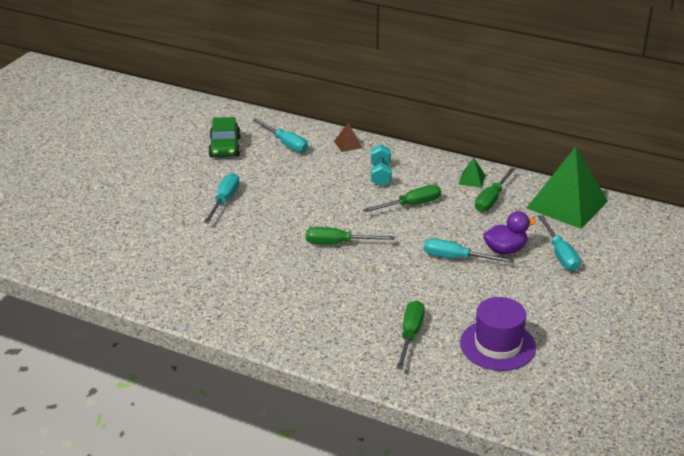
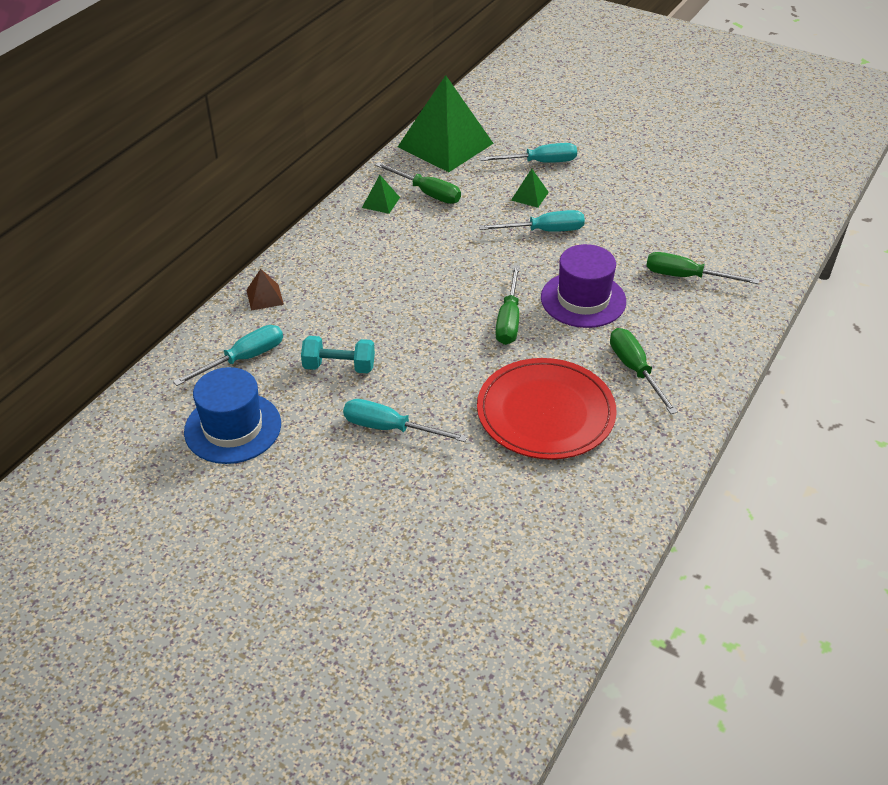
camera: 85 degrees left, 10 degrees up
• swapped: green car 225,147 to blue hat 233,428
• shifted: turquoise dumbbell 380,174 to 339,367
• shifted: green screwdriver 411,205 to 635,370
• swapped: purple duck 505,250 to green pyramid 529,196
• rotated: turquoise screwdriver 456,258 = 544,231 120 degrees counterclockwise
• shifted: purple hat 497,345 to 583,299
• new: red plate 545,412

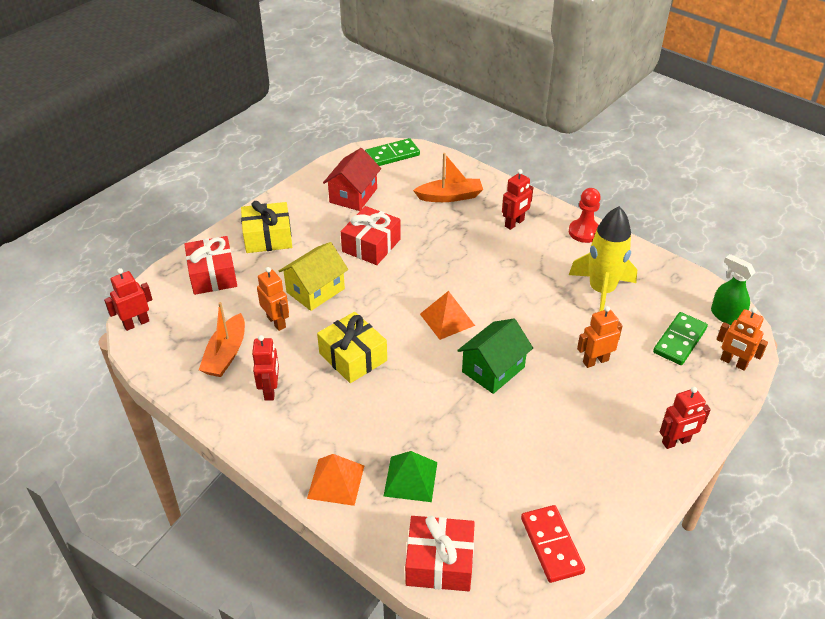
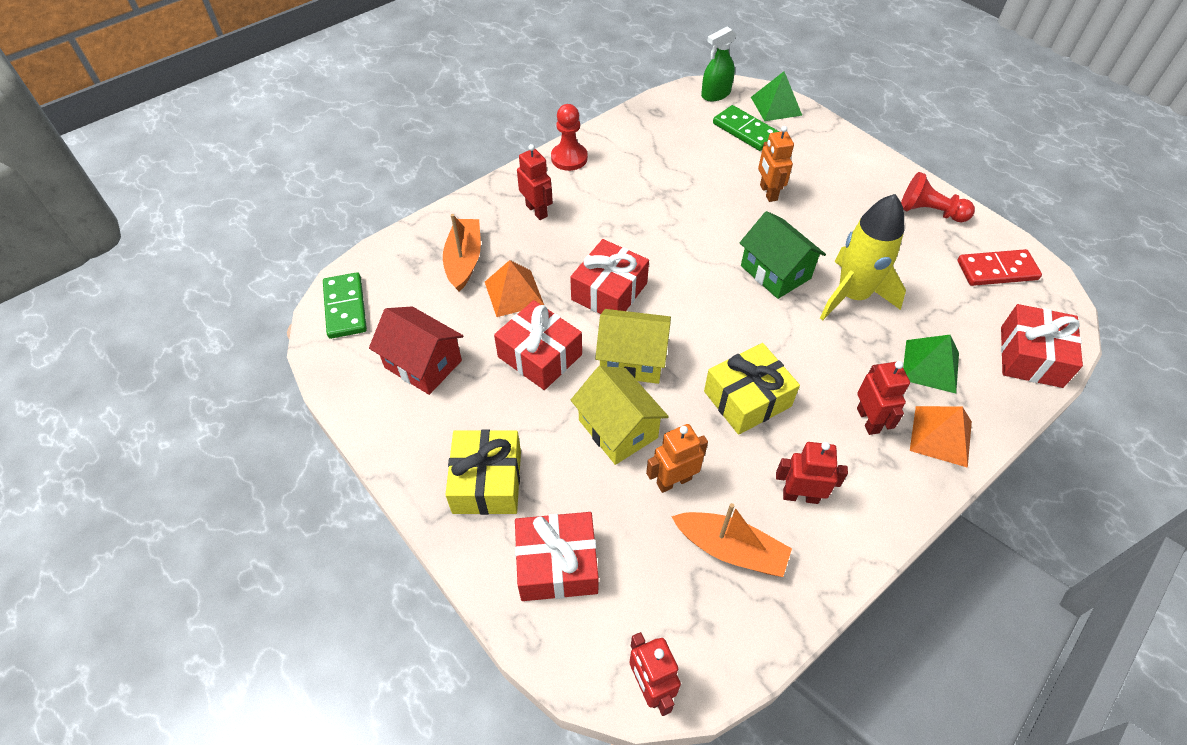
camera: 80 degrees left, 10 degrees up
• shifted: yellow rocket 601,291 to 852,295
• shifted: orange pyramid 447,319 to 514,293
• swapped: orange robot 733,363 to green pyramid 776,106
• shifted: red robot 676,442 to 868,420
• new: red pawn 929,212
• new: red gift 609,291
• new: yellow house 632,360

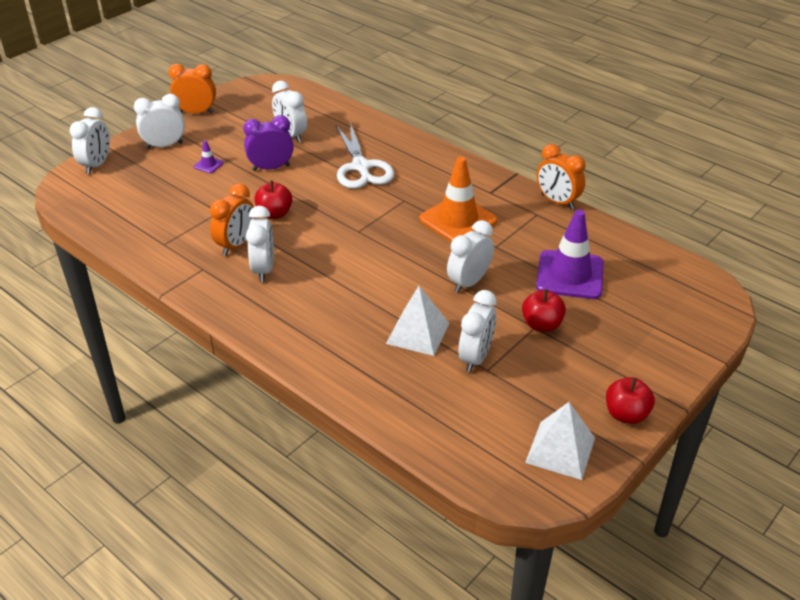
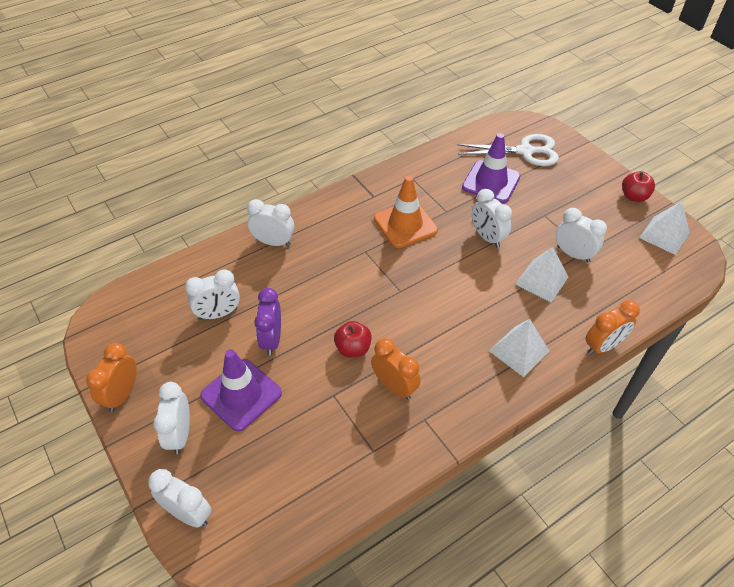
camera: 75 degrees left, 10 degrees up
• shifted: white scissors 361,167 to 525,151
• scaled: purple traffic cone 208,165 = 241,394 x2.40
• shifted: orange clock 557,202 to 602,346
• shifted: white clock 263,269 to 273,242
• gone: red apple 541,324
• new: white pyramid 519,351

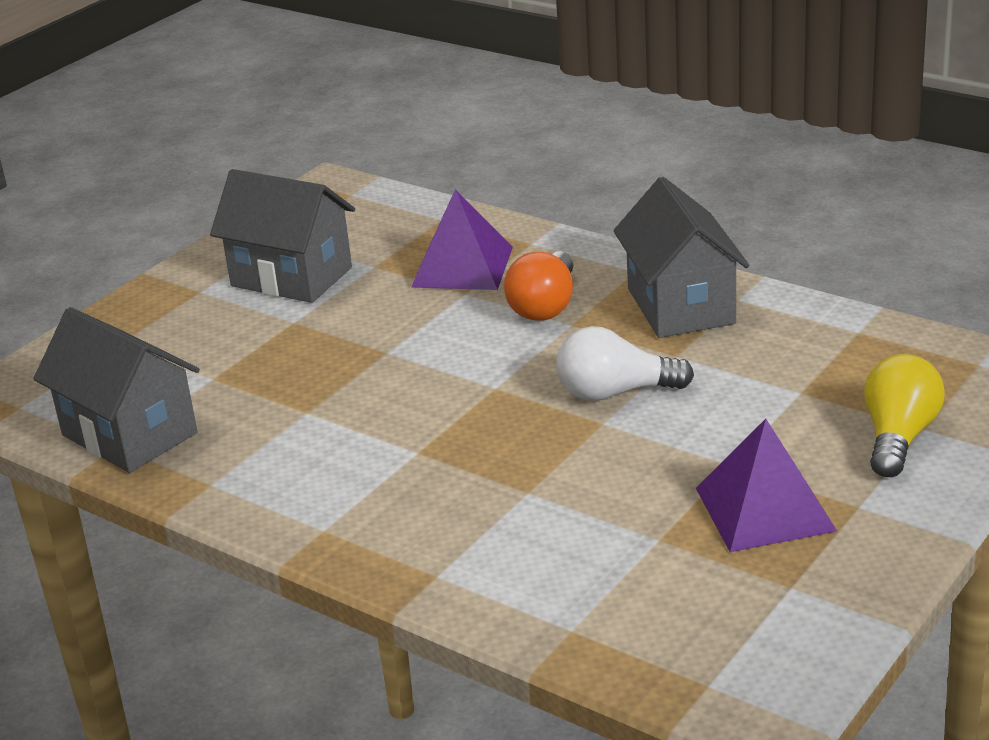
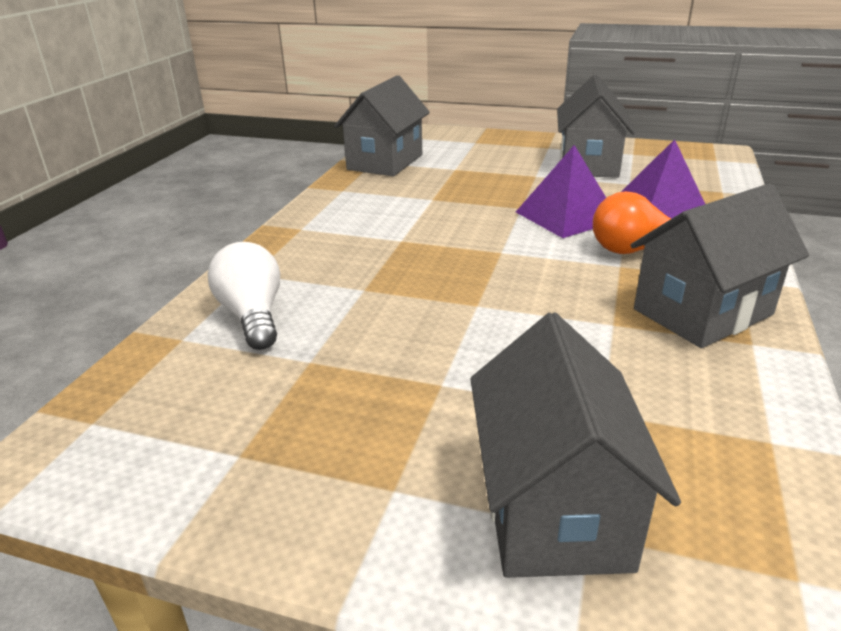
camera: 70 degrees right, 0 degrees up
• shifted: white light bulb 615,392 to 253,315
• swapped: yellow light bulb 898,437 to grey house 554,508
• shifted: purple pyramid 764,509 to 566,216

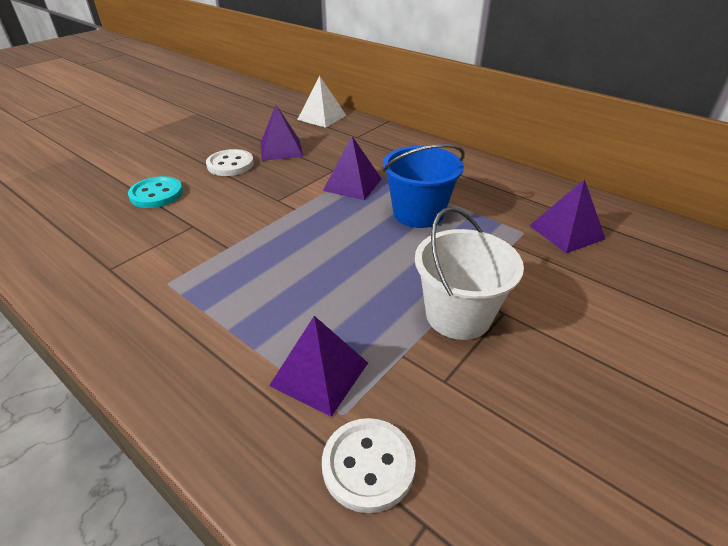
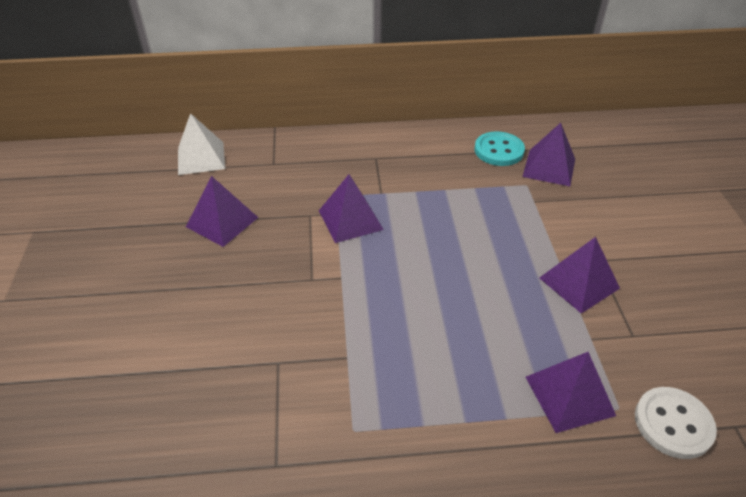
camera: 45 degrees left, 5 degrees up
• gone: blue bucket 418,213
• gone: white button 230,164
• shifted: turquoise button 156,194 to 499,150
• swapped: white bucket 458,315 to purple pyramid 579,283

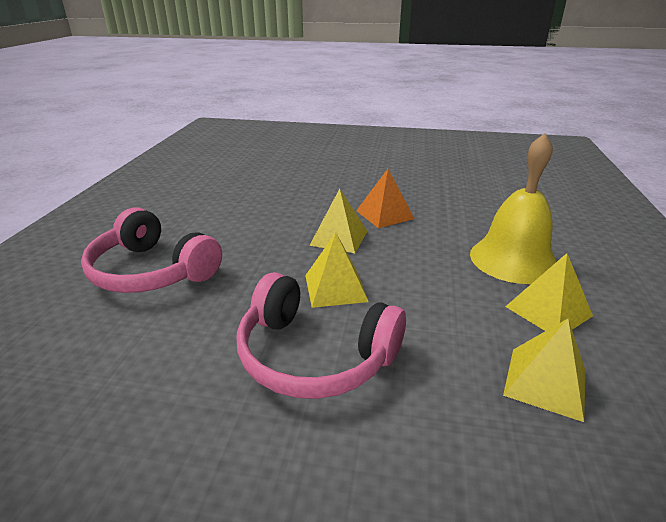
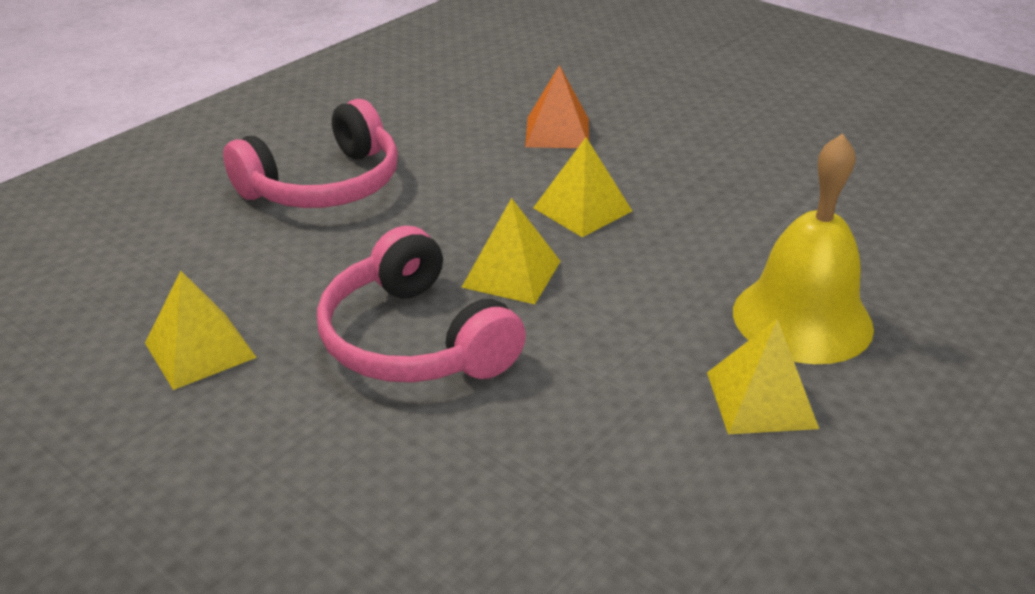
camera: 30 degrees right, 5 degrees up
• shifted: orange pyramid 385,214 to 557,132
• rotated: pink headphones 152,271 = 324,185 105 degrees counterclockwise
• shifted: yellow pyramid 545,382 to 200,350

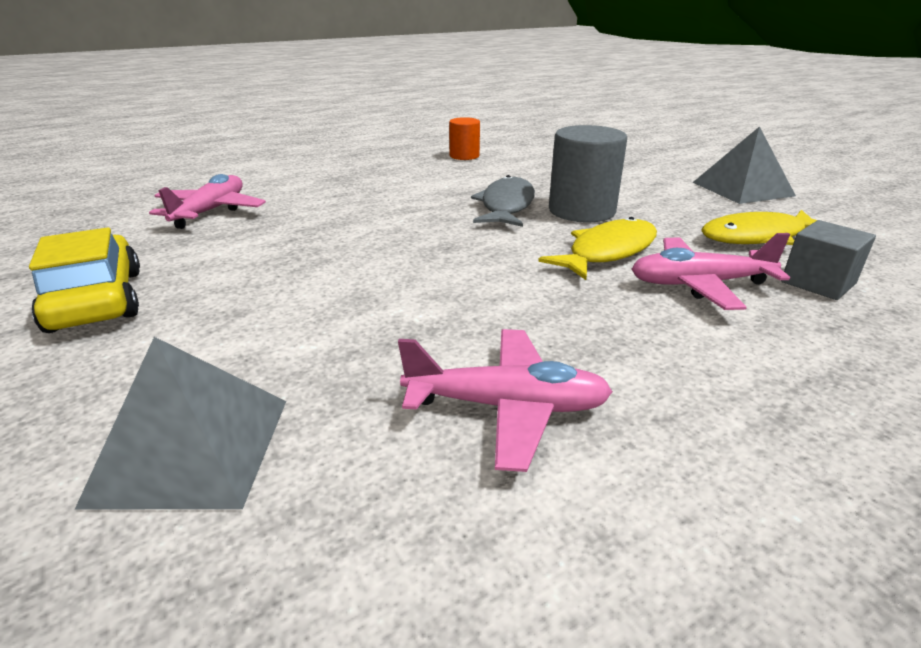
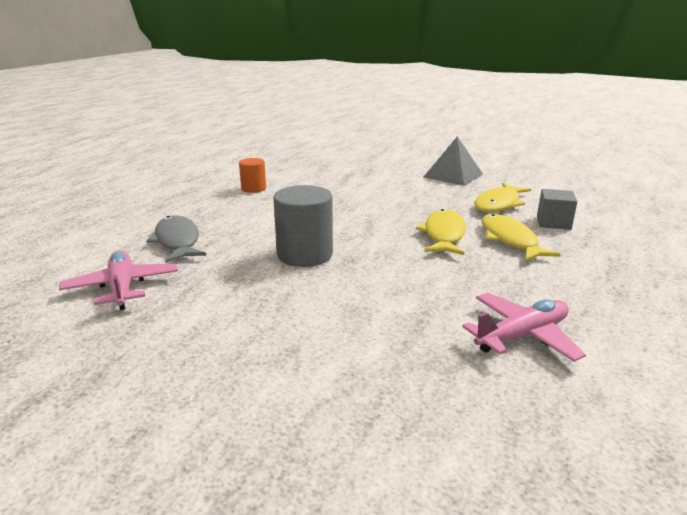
camera: 35 degrees left, 5 degrees down
• shifted: grey cylinder 581,211 to 305,254
• shifted: grey fish 506,206 to 177,241
• gone: yellow car 97,300
• swapped: pink plane 699,284 to yellow fish 510,240
• gone: grey pyramid 192,449

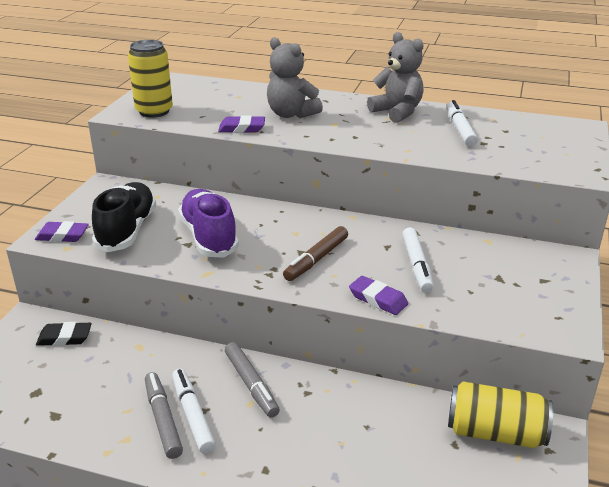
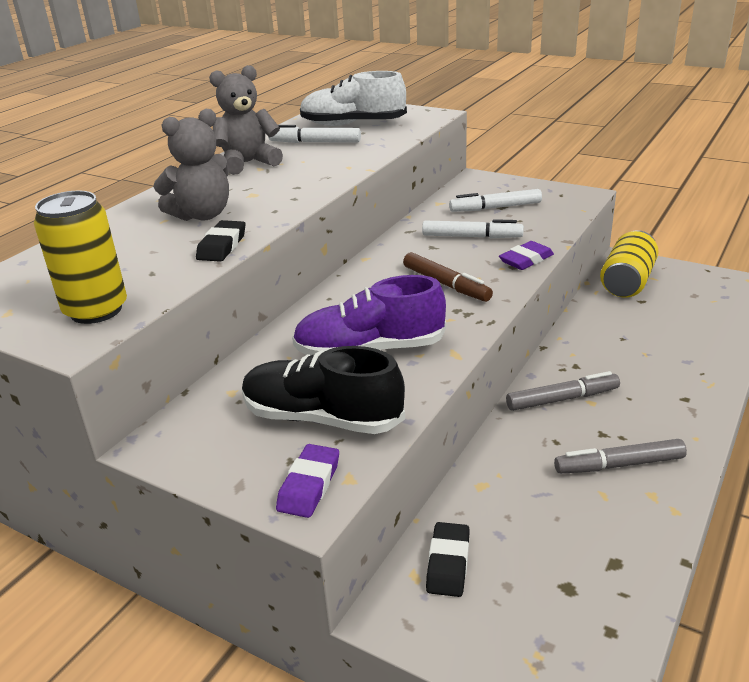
camera: 75 degrees left, 0 degrees up
• repainted: purple eraser 242,128 to black eraser 222,246
• shifted: white marker 193,415 to 495,208
• new: white shoe 353,124

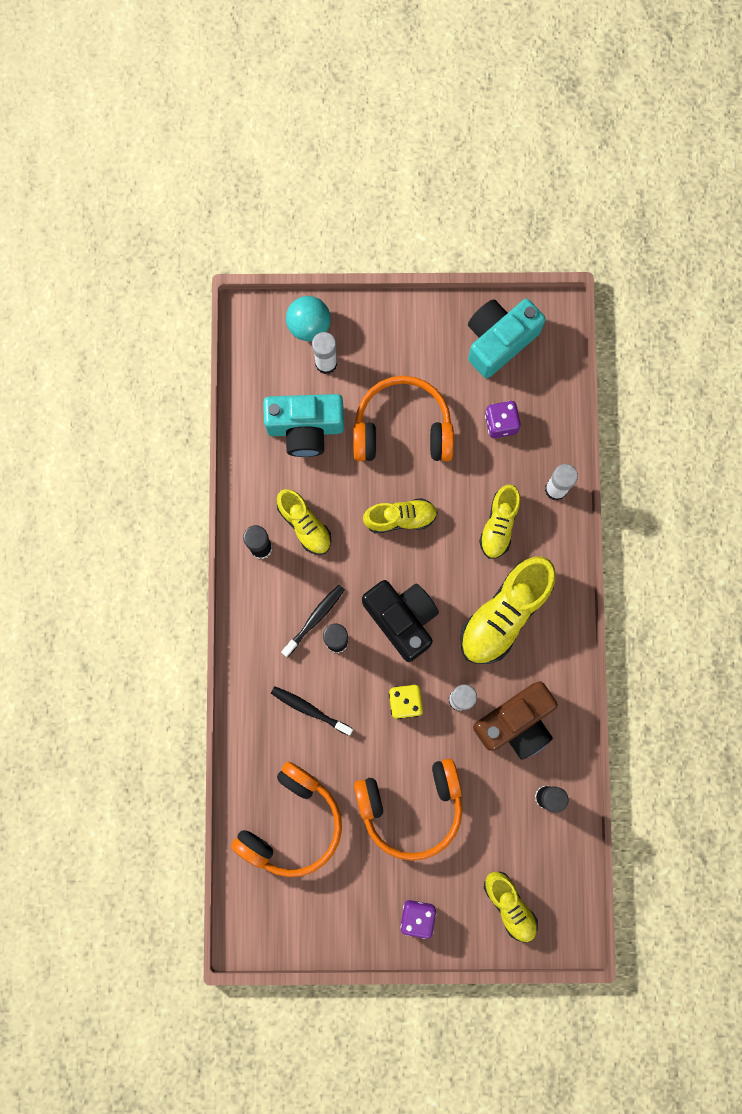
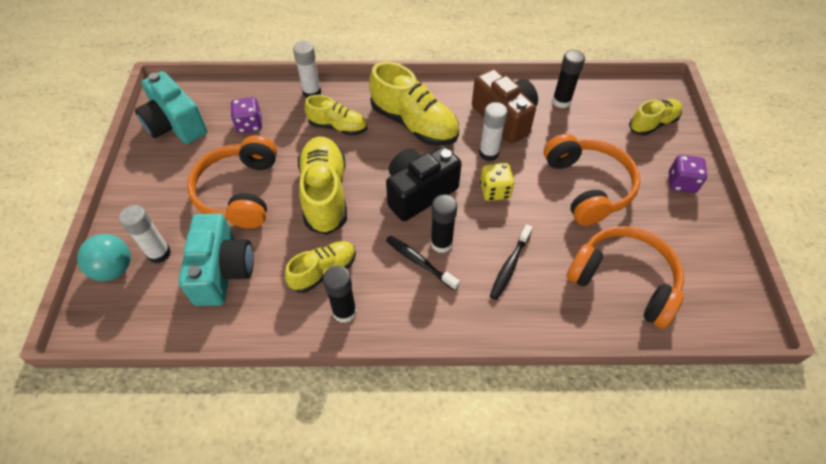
camera: 90 degrees left, 25 degrees down
• scaled: yellow shoe 400,518 = 325,194 x1.66

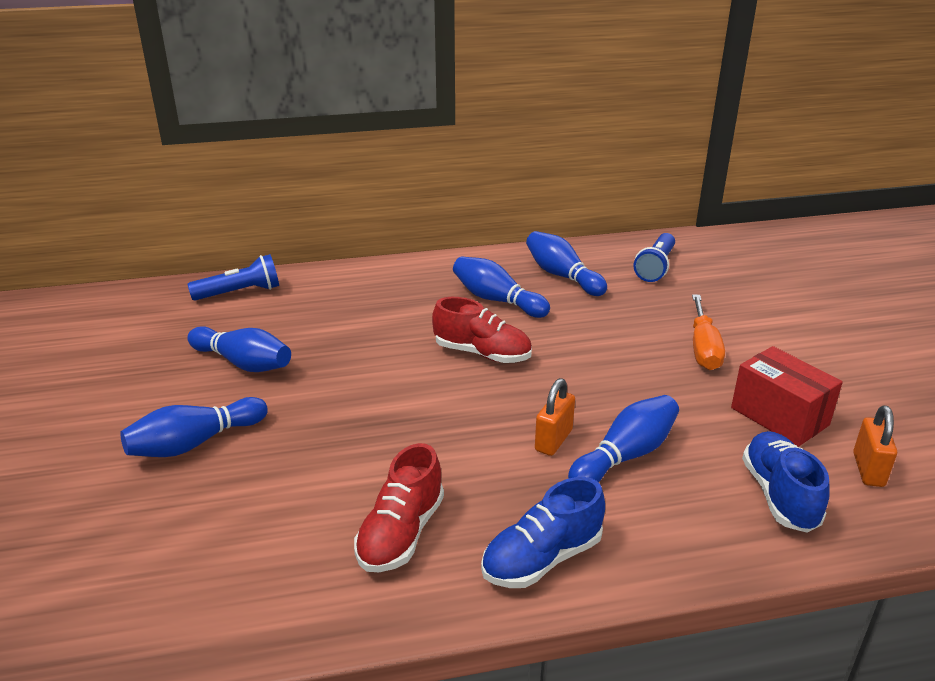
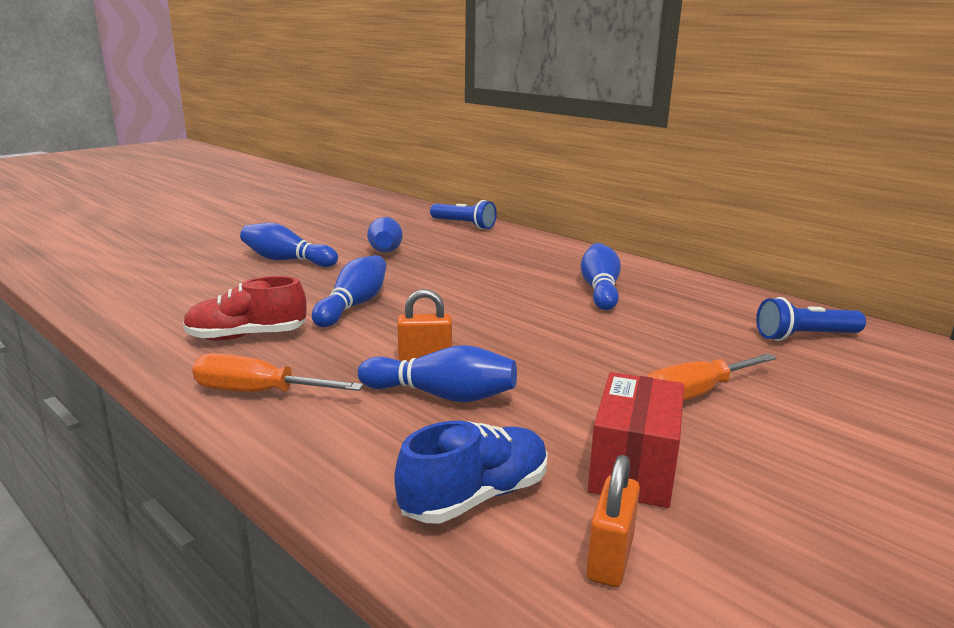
camera: 55 degrees right, 10 degrees down
• shifted: blue bowling pin 562,276 to 353,305
• gone: red shoe 482,353
• rotated: orange padlock 868,470 = 610,558 45 degrees counterclockwise
• swapped: blue shoe 542,559 to orange screwdriver 258,392

